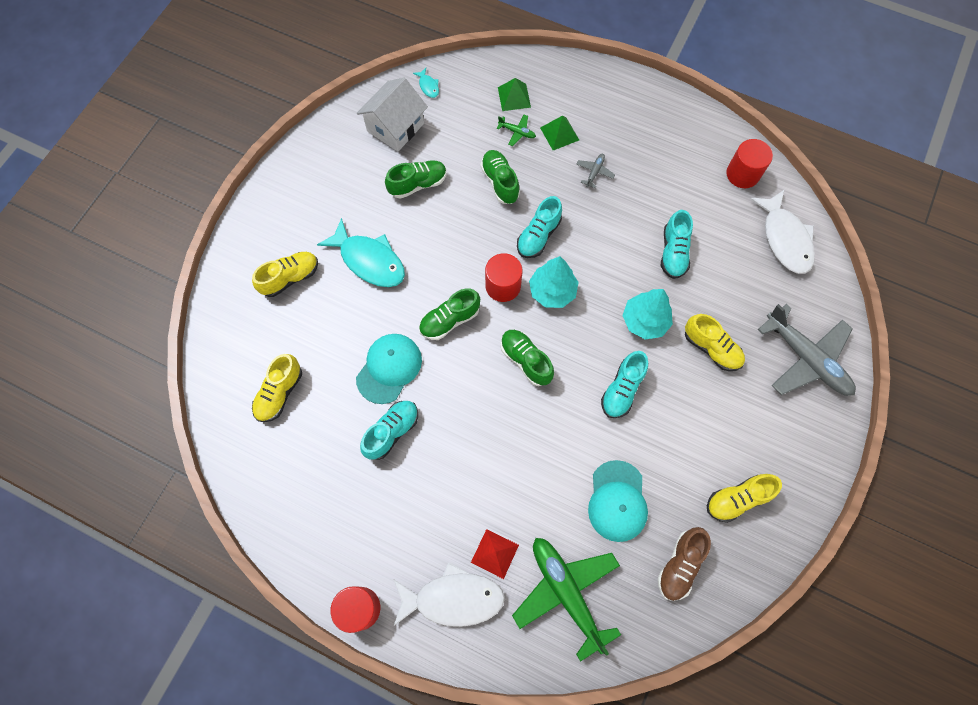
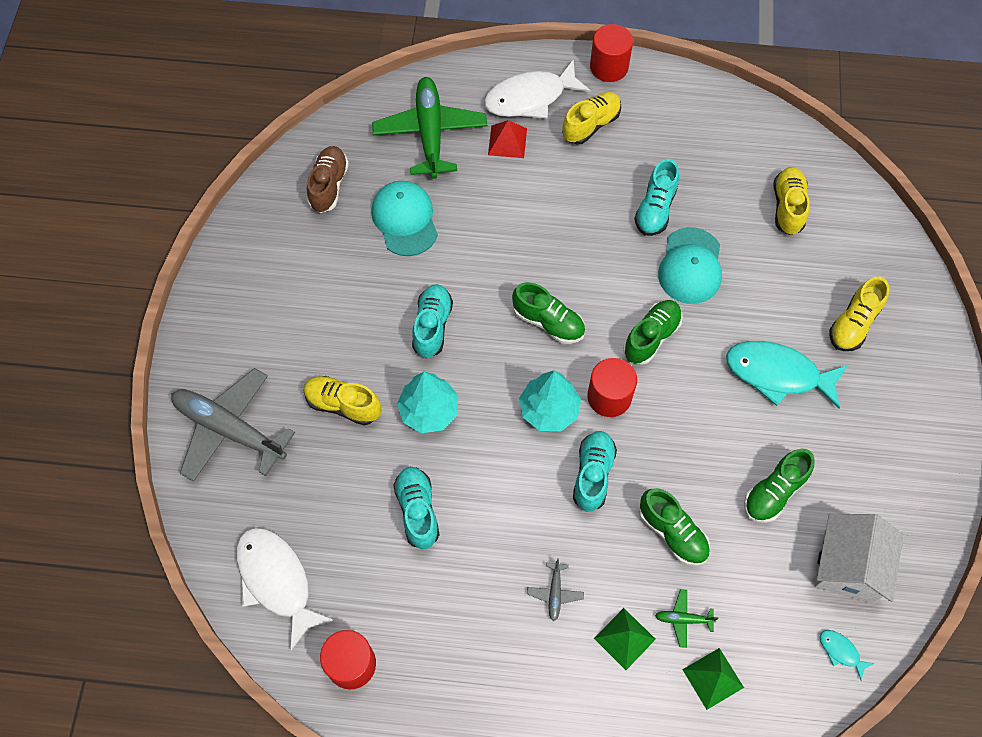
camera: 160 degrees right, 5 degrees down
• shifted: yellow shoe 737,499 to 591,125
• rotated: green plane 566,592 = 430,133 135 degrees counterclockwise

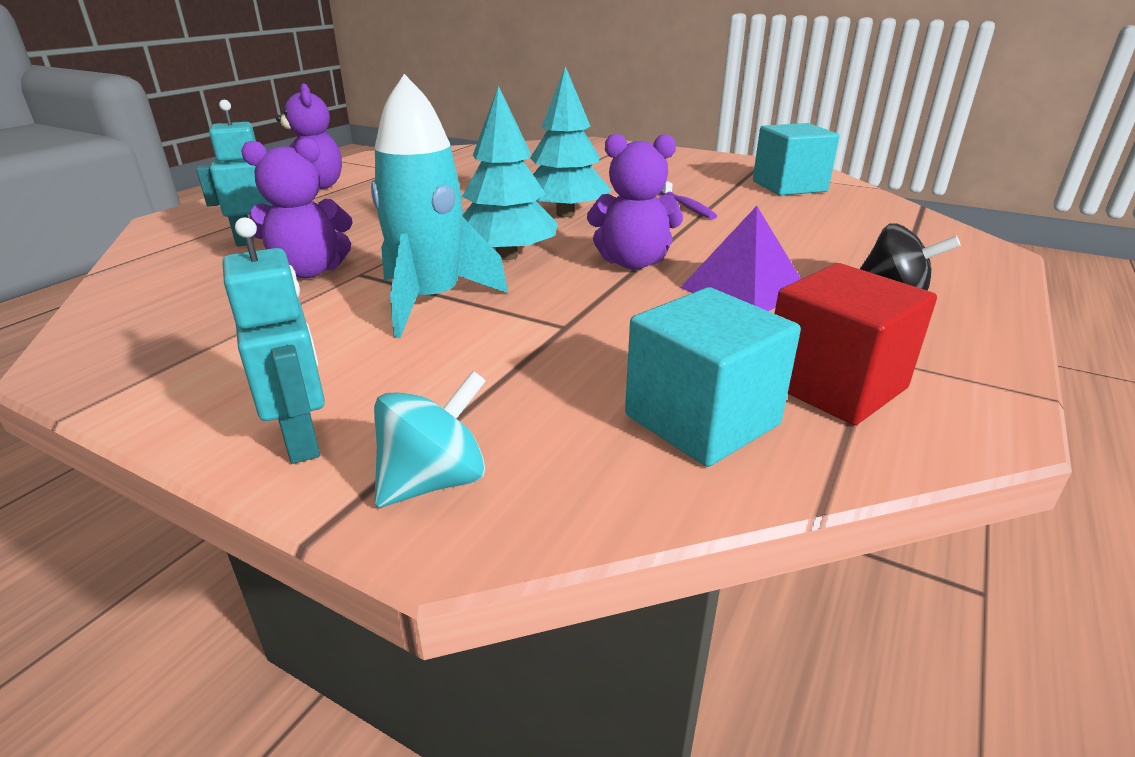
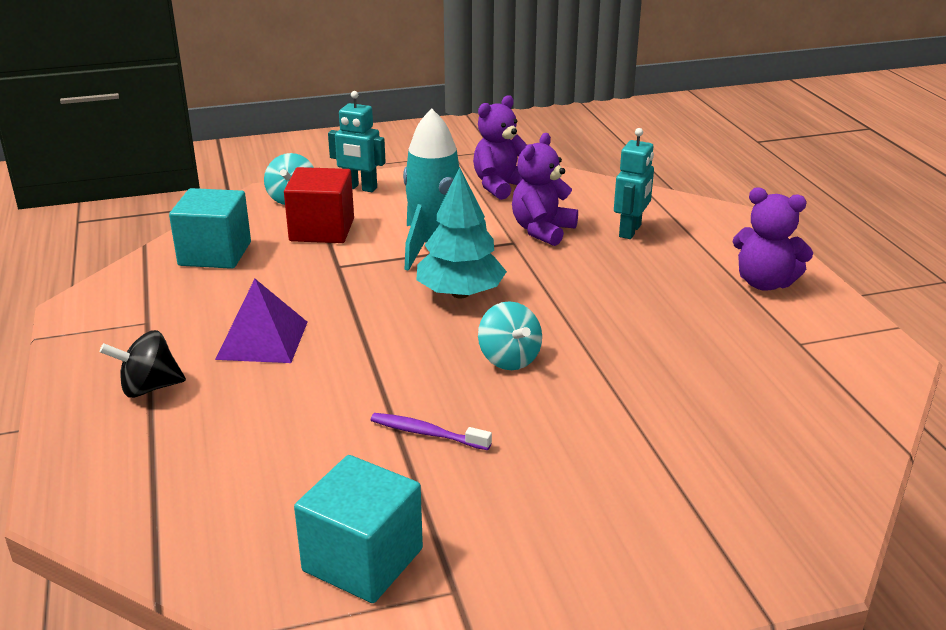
camera: 135 degrees right, 0 degrees up
• swapped: turquoise tree 565,214 to turquoise spinning top 509,359
• shifted: purple teddy bear 633,263 to 500,186
• shifted: red cube 834,385 to 322,230

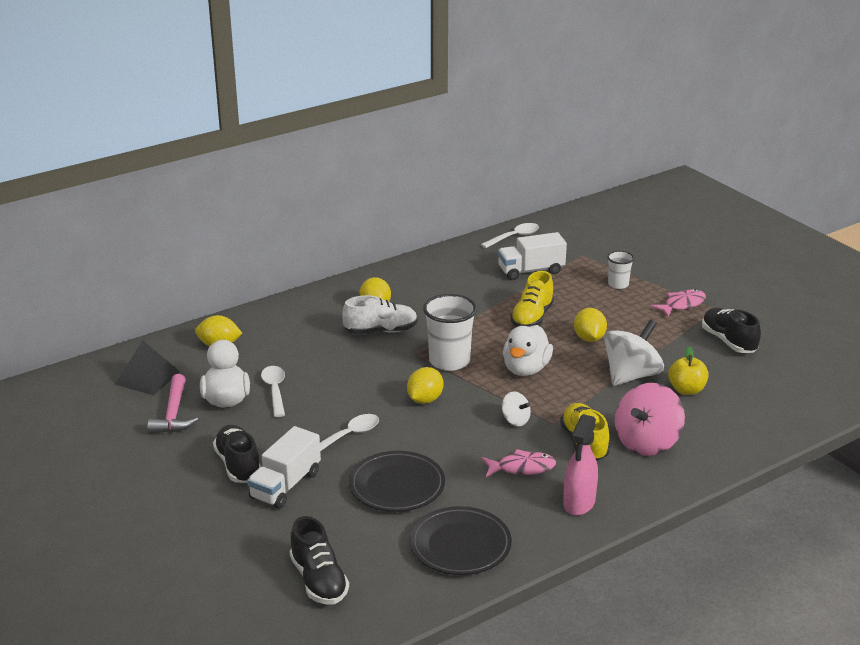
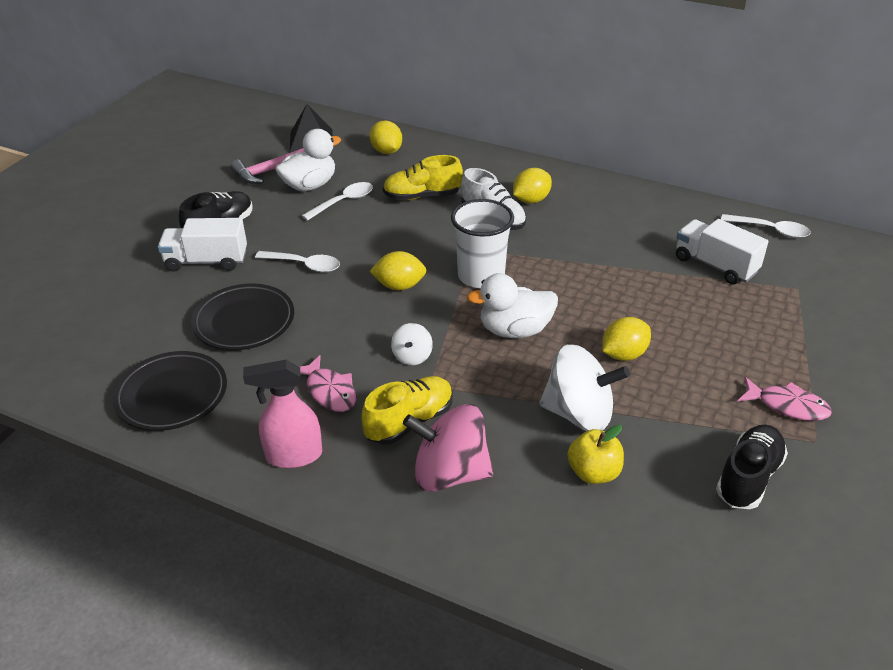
camera: 60 degrees right, 10 degrees up
• gone: white cup 618,284
• shifted: yellow shoe 532,318 to 422,196
• gone: black shoe 319,580

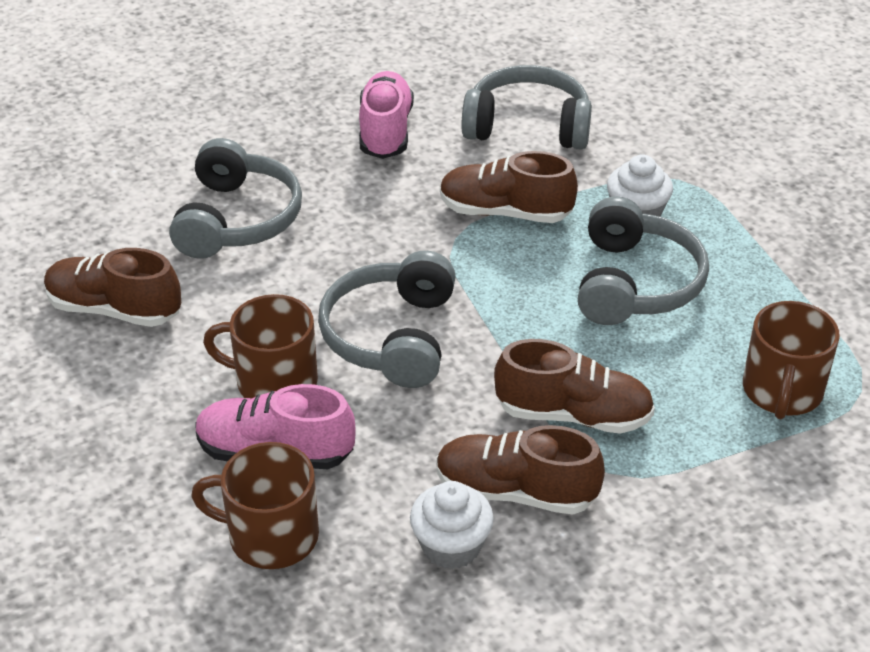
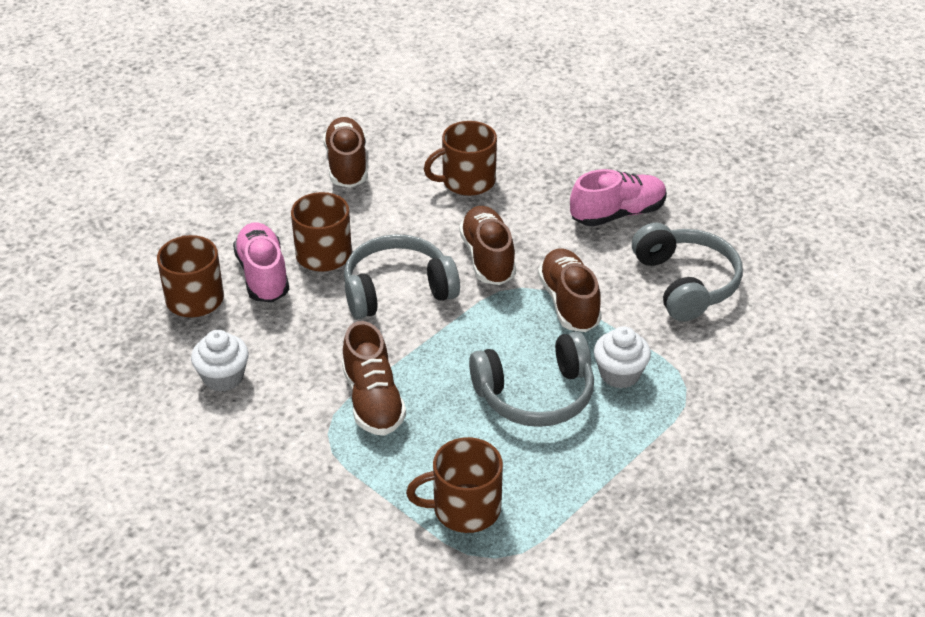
camera: 65 degrees right, 0 degrees up
• swapped: grey headphones 236,219 to brown mug 467,181
• shifted: brown shoe 515,492 to 487,258

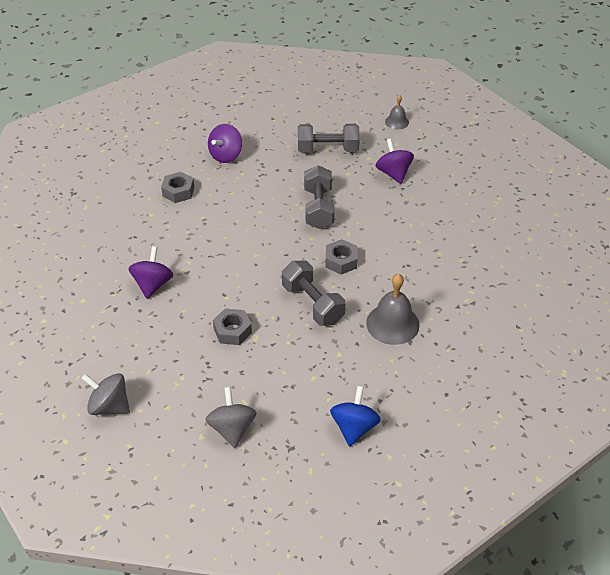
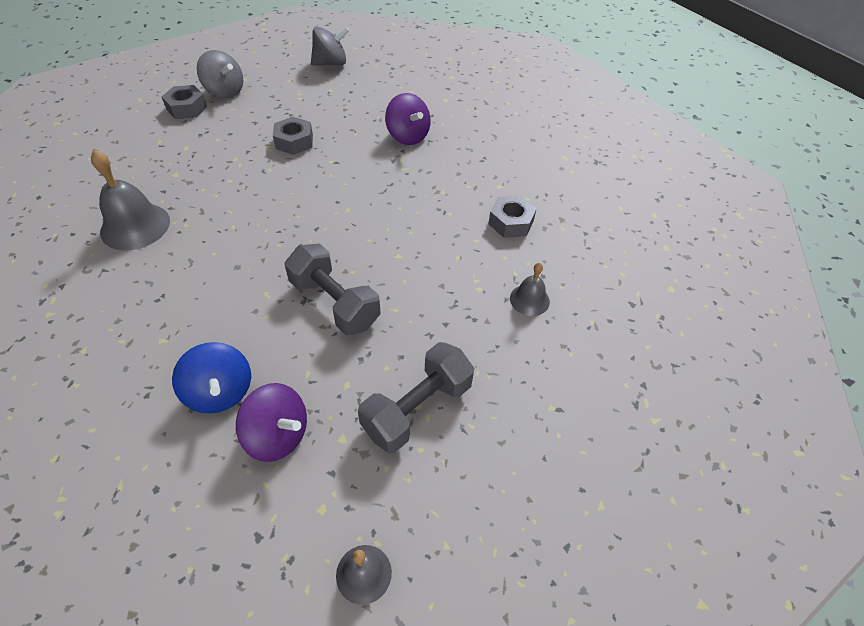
camera: 135 degrees right, 5 degrees up
• swapped: purple spinning top 226,155 to grey bell 529,300
• shifted: grey nut 341,261 to 186,108
• gone: grey dumbbell 313,304
• shifted: blue spinning top 354,427 to 220,392

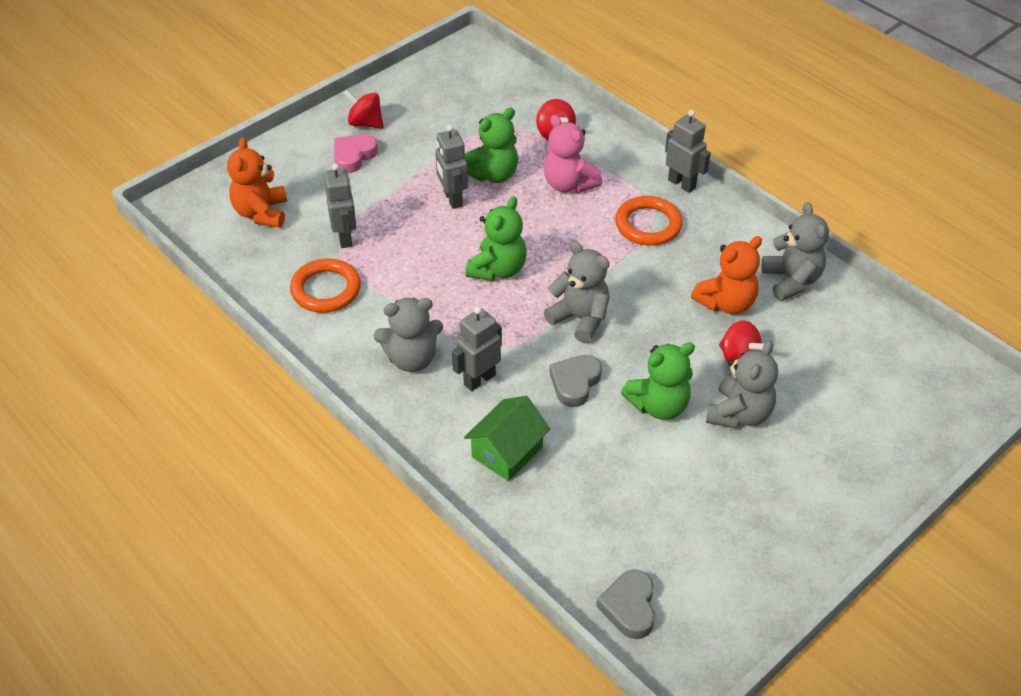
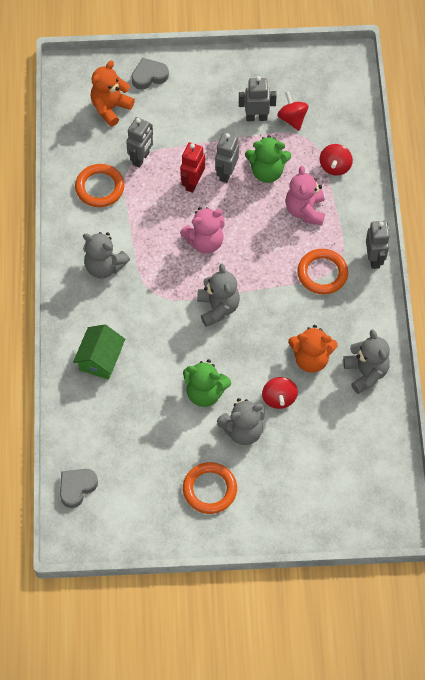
camera: 40 degrees right, 15 degrees up
• shifted: red spinning top 365,123 to 292,119
• gone: pink heart 353,156
• repainted: green teddy bear 498,269 to pink teddy bear 205,242
• rotated: grey teddy bear 791,280 = 366,373 45 degrees counterclockwise
• shifted: grey robot 479,379 to 256,117
• shifted: grey heart 575,383 to 149,76
• rotated: green house 507,452 = 100,359 60 degrees counterclockwise
• new: red robot 192,183
• new: orange ring 210,489

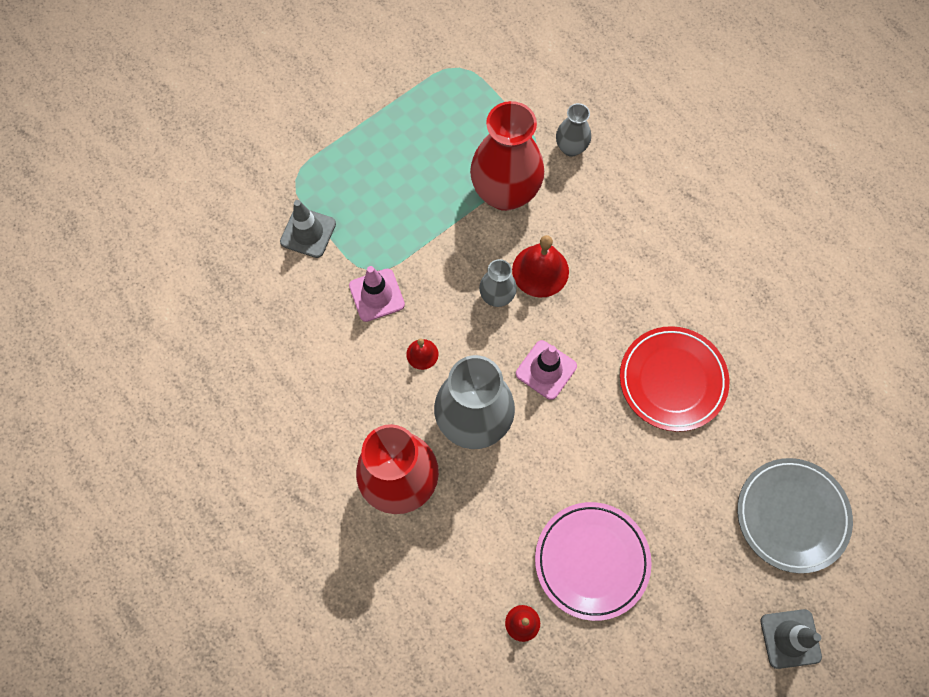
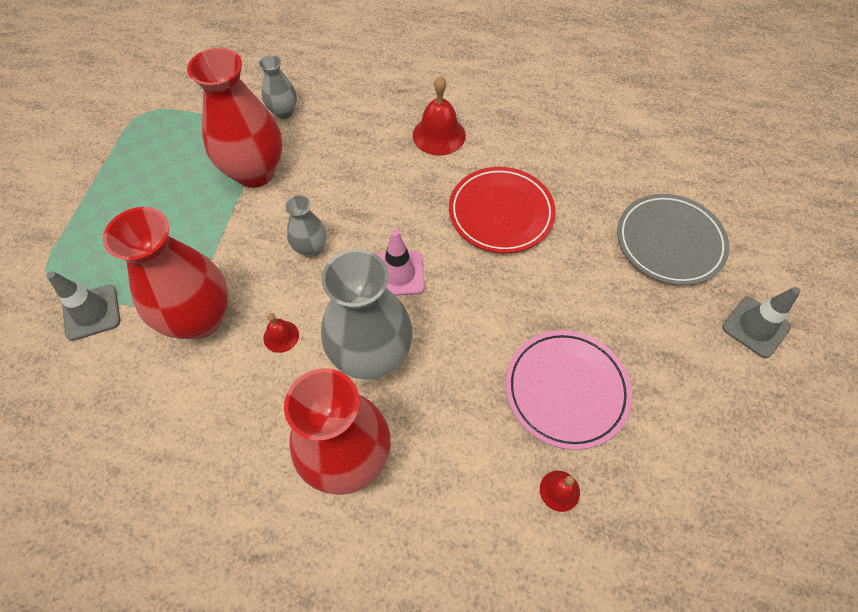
camera: 40 degrees left, 10 degrees down
• shifted: red bell 540,270 to 439,135
• swapped: pink traffic cone 376,295 to red vase 200,318

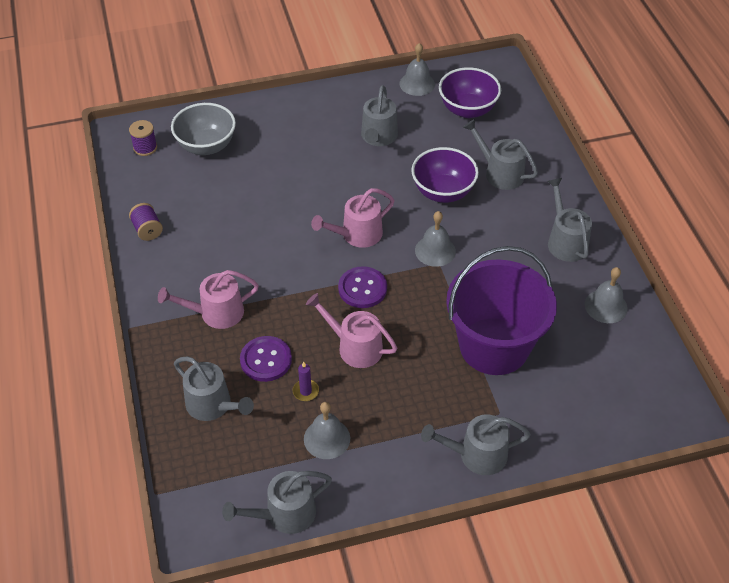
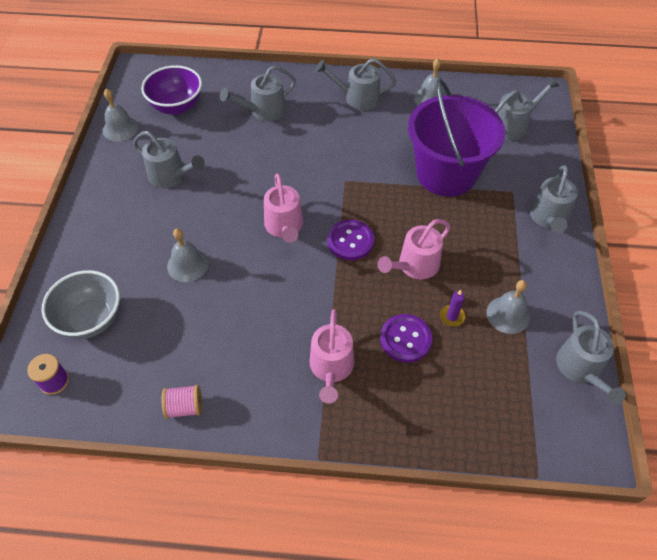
camera: 70 degrees left, 5 degrees up
• gone: purple bowl 443,192
• repainted: purple spool 147,230 to pink spool 184,407
• shifted: grey bell 435,250 to 187,265
• shifted: grey watering can 213,405 to 513,125

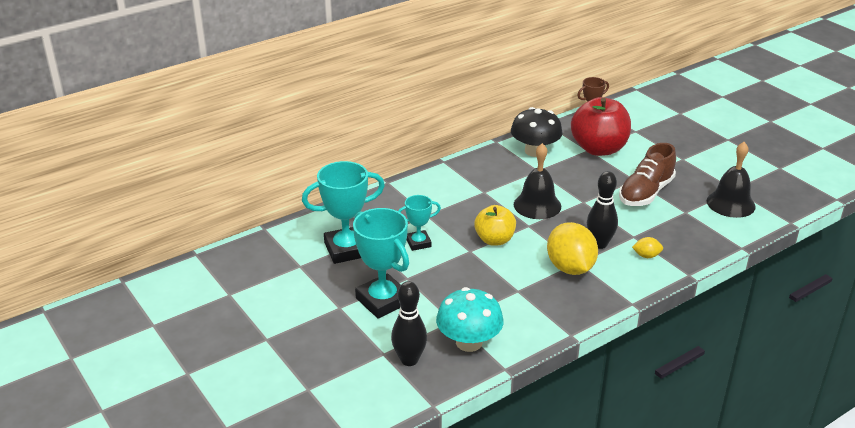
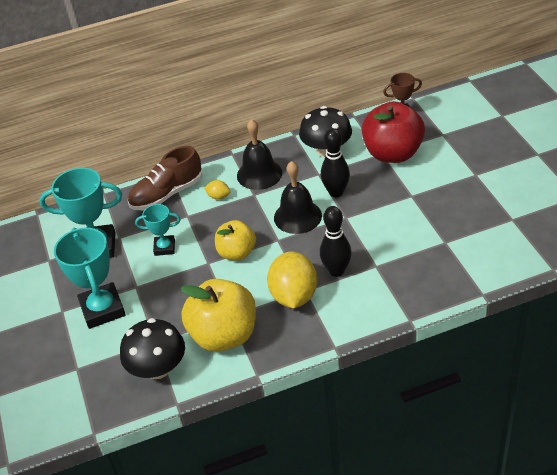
camera: 20 degrees right, 10 degrees up
• shifted: black bell 730,203 to 259,174
• shifted: brown shoe 645,193 to 167,194
• shifted: yellow lemon 646,256 to 218,196
• shifted: black bowling pin 409,360 to 336,192
• repainted: turquoise mushroom 469,342 to black mushroom 158,368
• new: yellow apple 224,335

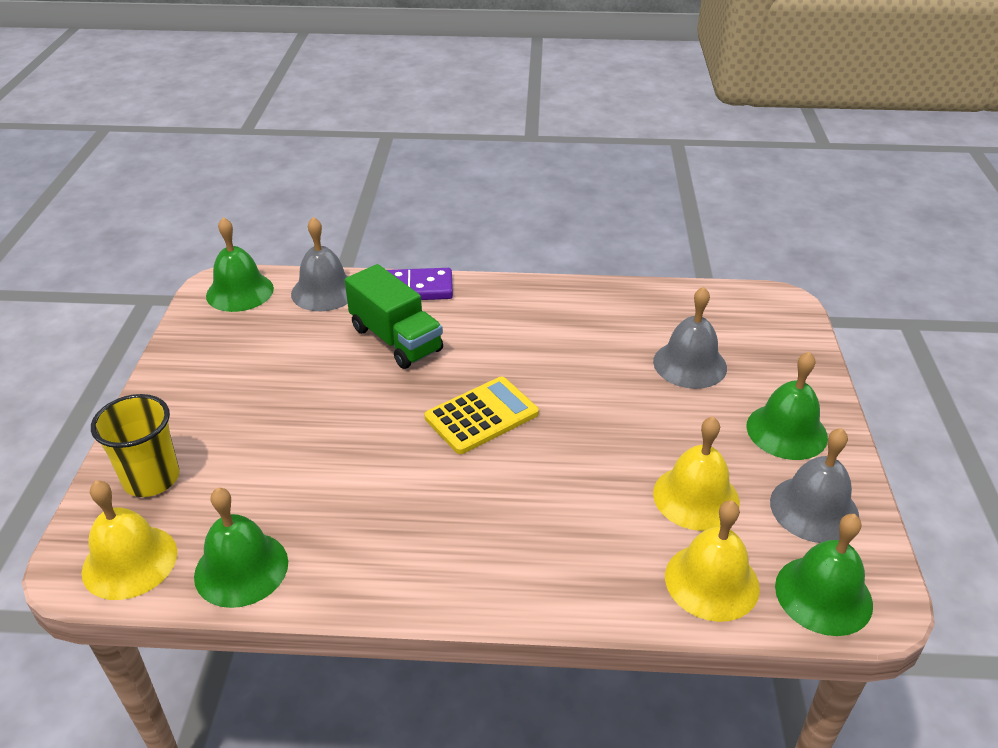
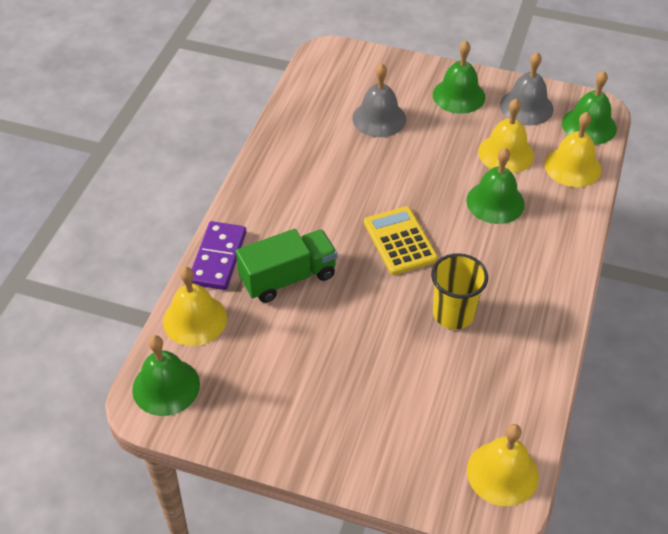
camera: 75 degrees left, 10 degrees up
• repainted: grey bell 324,291 to yellow bell 195,319
• shifted: yellow cup 151,478 to 453,314
• shifted: green bell 241,568 to 495,202

